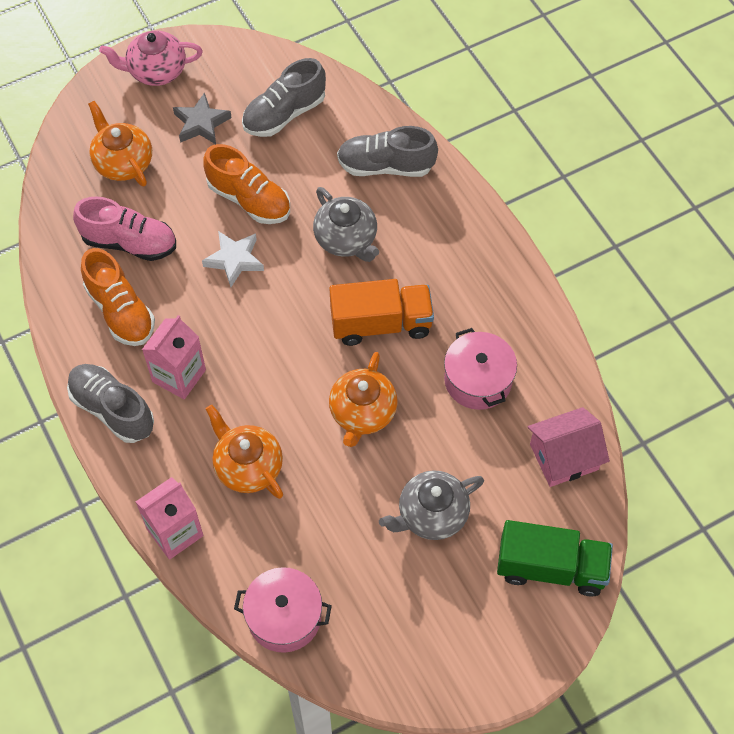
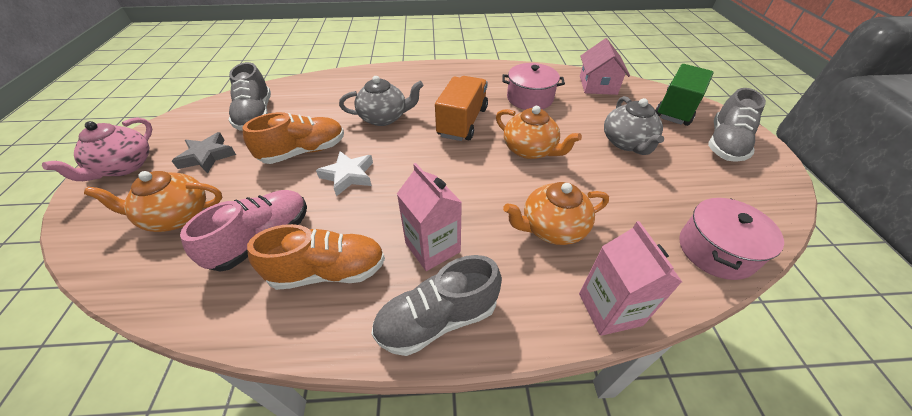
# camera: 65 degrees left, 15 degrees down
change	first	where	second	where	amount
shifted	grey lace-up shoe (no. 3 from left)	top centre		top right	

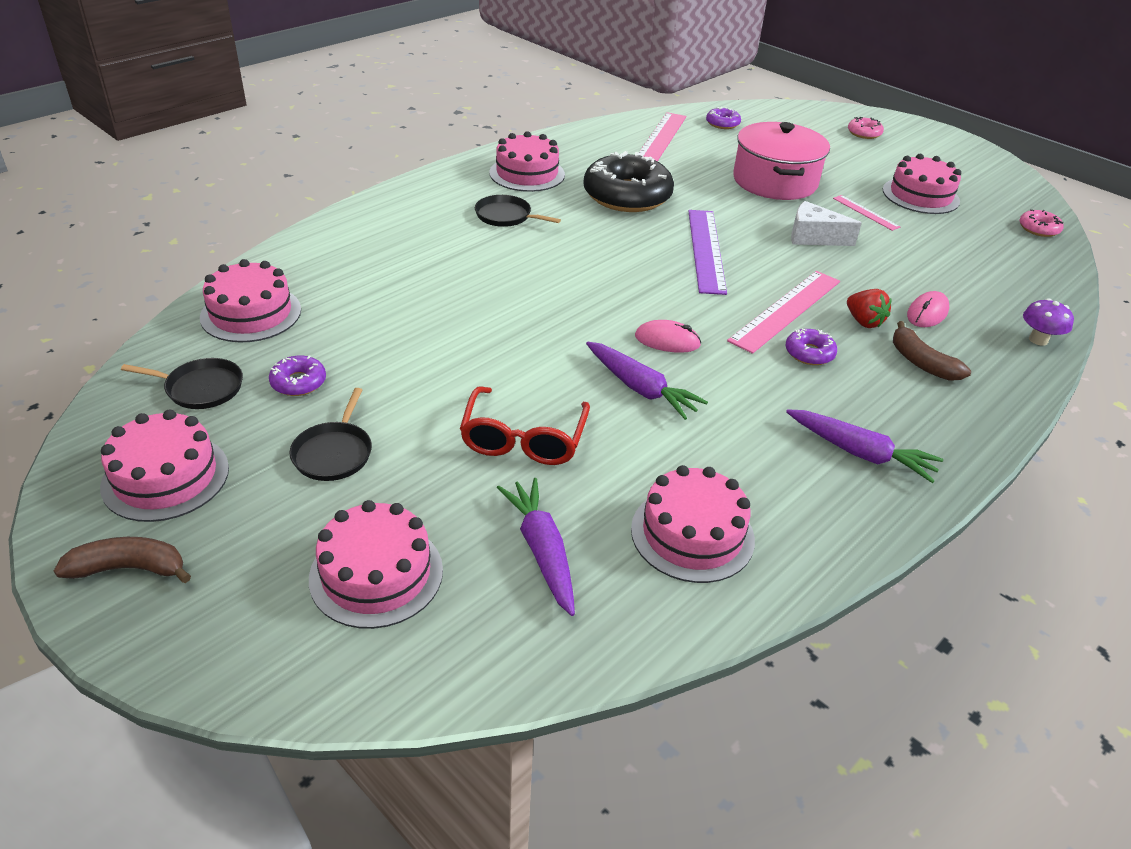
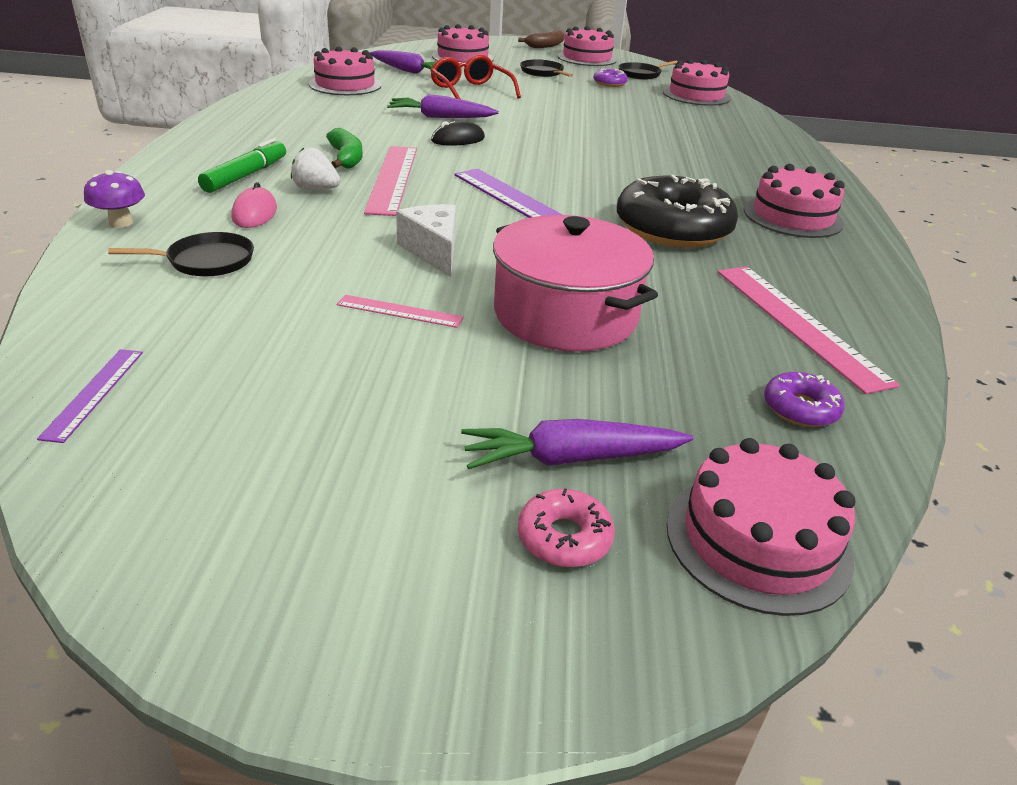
# camera: 140 degrees right, 5 degrees down
change	first	where	second	where	amount
swapped	rosy donut (no. 2 from left)	top right	purple straightedge (no. 1 from left)	middle left	
shifted	black frying pan (no. 3 from left in the first image)	top centre	black frying pan (no. 1 from left)	top left	
swapped	dark brown banana (no. 2 from left)	middle right	green felt pen	top left	
repainted	red berry	middle right	white berry	top left	
swapped	purple donut (no. 3 from left)	middle right	green banana	top centre	
rotated	white cheese wedge	top right		top centre	90 degrees counterclockwise
repainted	rosy computer mouse (no. 1 from left)	centre	black computer mouse	top centre	
shifted	purple root vegetable (no. 3 from left)	middle right		centre	
shifted	rosy cake (no. 6 from left in the first image)	top right	rosy cake (no. 5 from left)	bottom right	

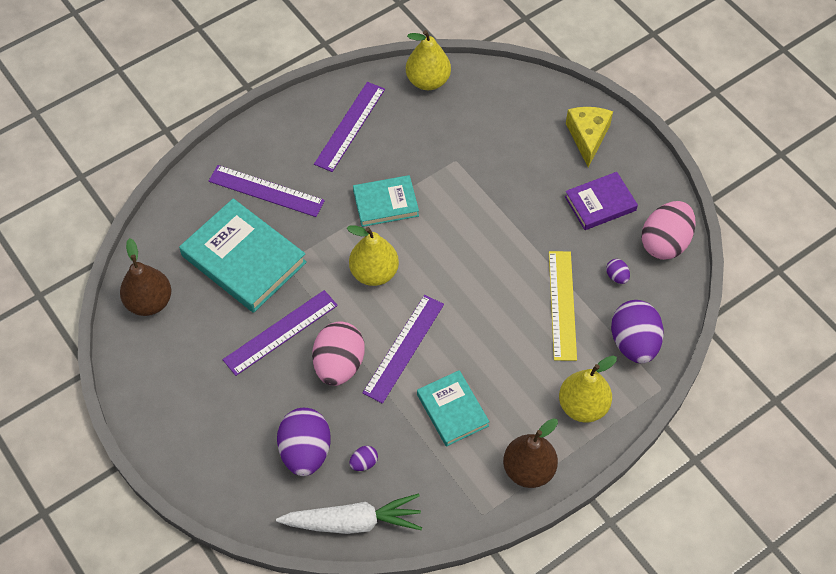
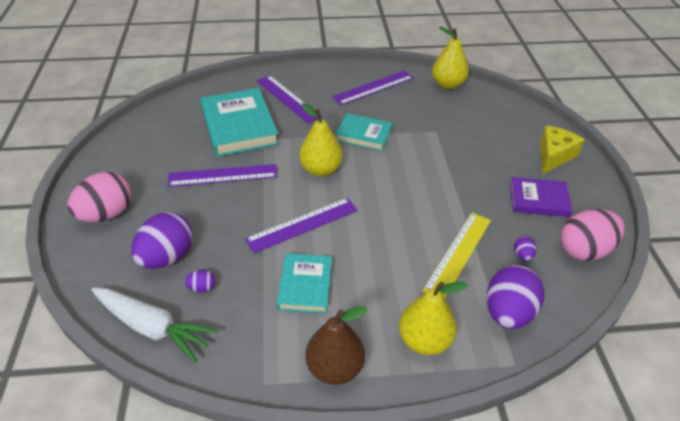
# camera: 30 degrees right, 15 degrees down
change	first	where	second	where	amount
shifted	rosy toy egg (no. 1 from left)	centre		middle left	
gone	dark brown pear fruit (no. 1 from left)	middle left			

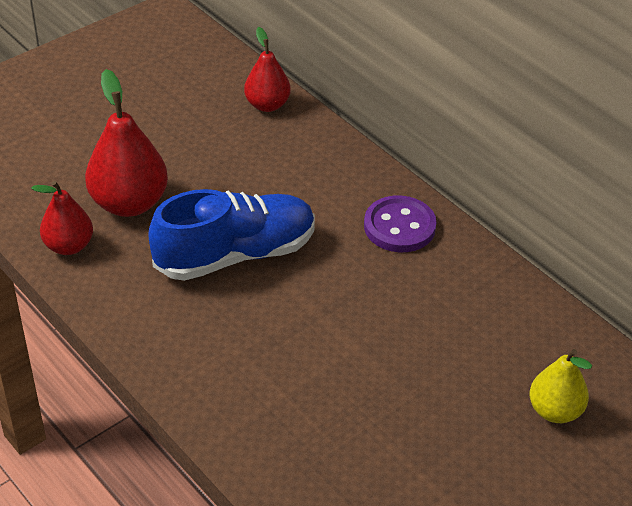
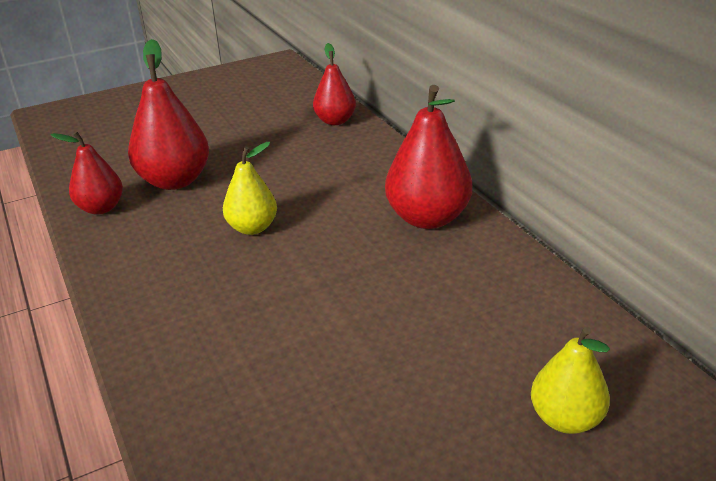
# camera: 15 degrees right, 10 degrees down
change	first	where	second	where	amount
swapped	cobalt lace-up shoe	centre	yellow pear fruit (no. 1 from left)	centre	
swapped	purple sewing button	centre	red pear fruit (no. 4 from left)	top centre	

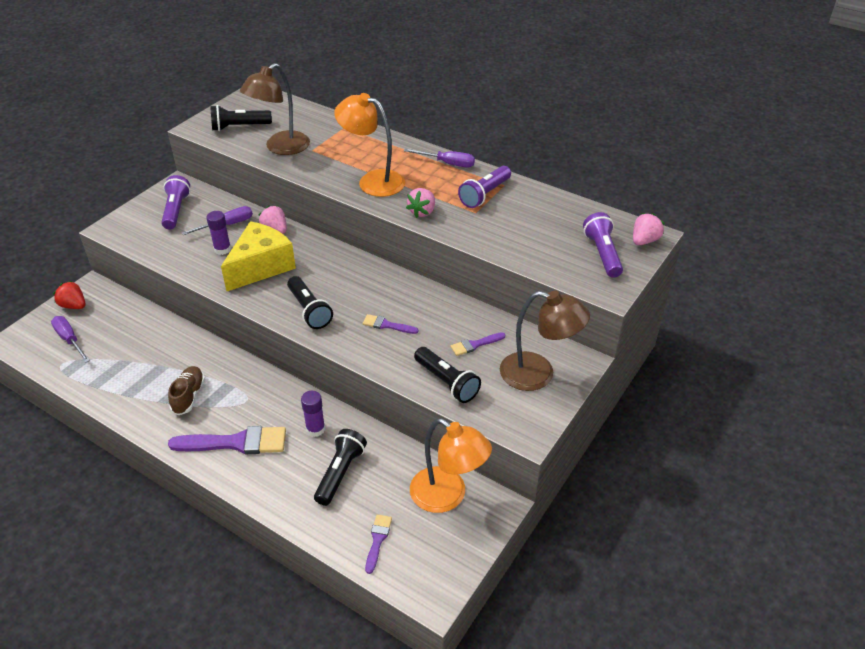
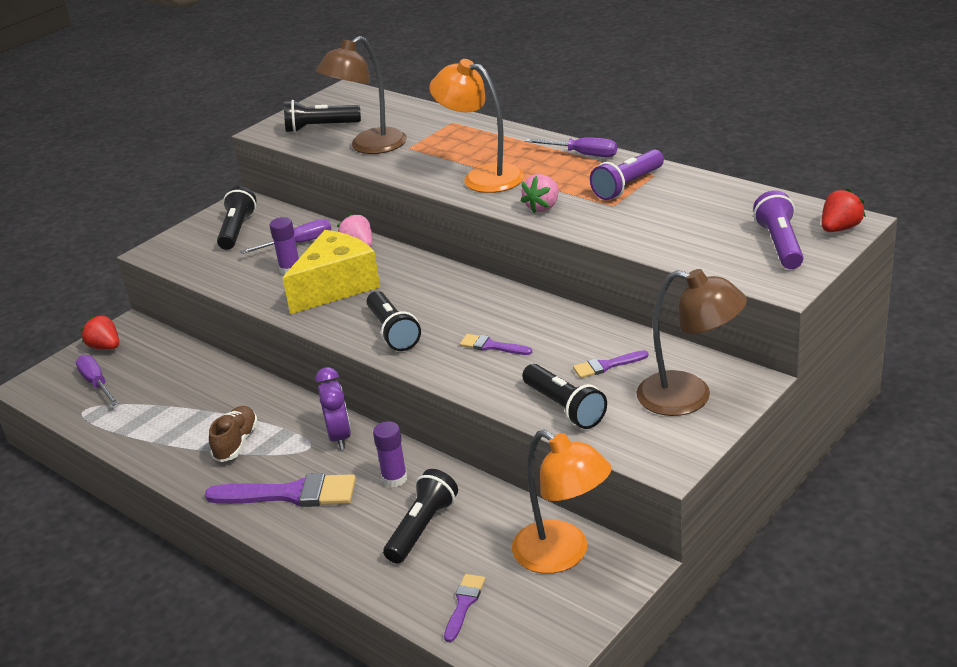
# camera: 10 degrees right, 10 degrees down
change	first	where	second	where	amount
repainted	purple flashlight (no. 1 from left)	top left	black flashlight (no. 1 from left)	top left	
new			purple alarm clock	centre	
repainted	rosy berry (no. 3 from left)	middle right	red berry (no. 2 from left)	top right	

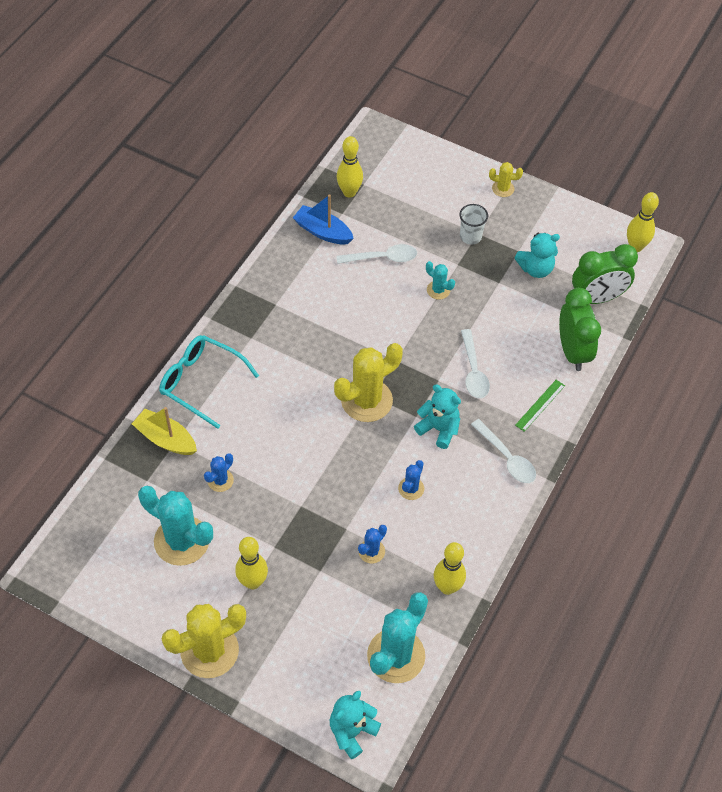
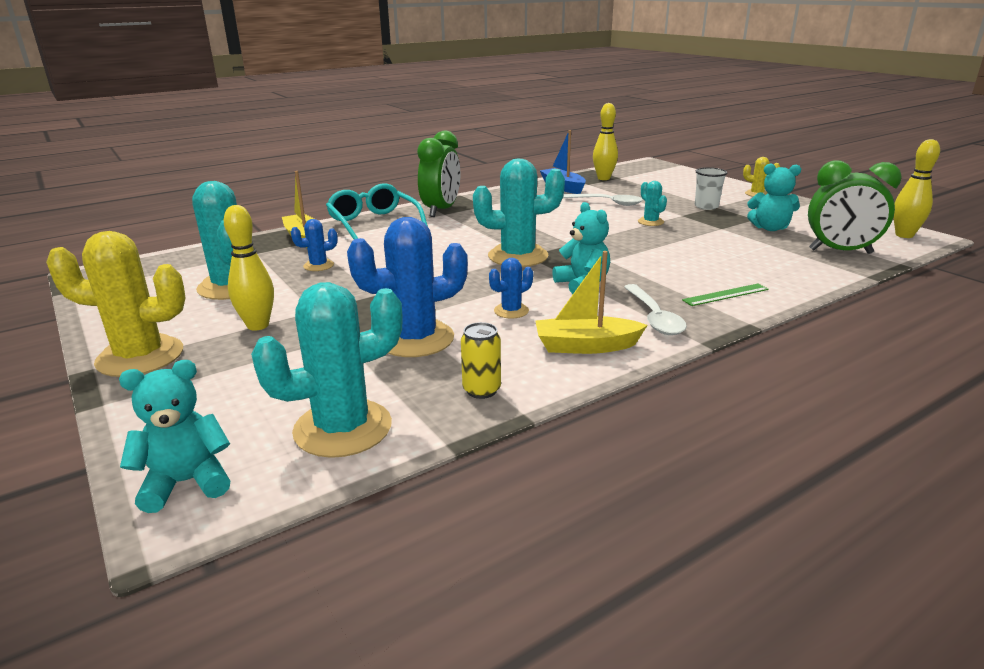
# camera: 30 degrees right, 30 degrees down
change	first	where	second	where	amount
scaled	cobalt prickly plant (no. 2 from left)	bottom centre		centre	x2.06
shifted	green alarm clock (no. 1 from left)	middle right		top centre	
swapped	yellow tenpin (no. 3 from left)	bottom centre	yellow soda can	centre	
repainted	yellow prickly plant (no. 2 from left)	centre	aqua prickly plant (no. 3 from left)	top centre	
new			yellow boat (no. 2 from left)	centre	
gone	white tablespoon (no. 2 from left)	centre			

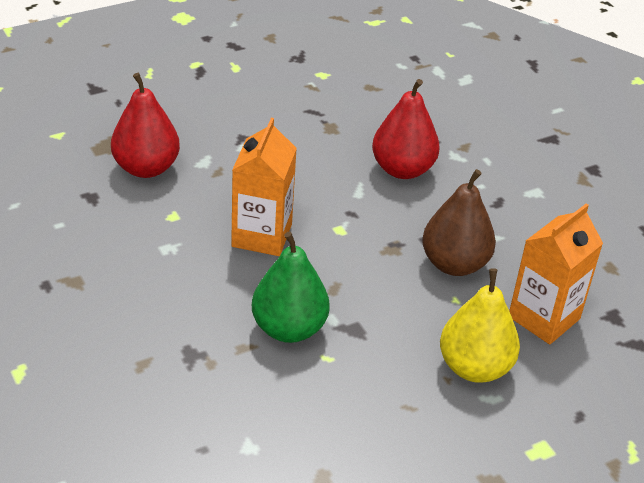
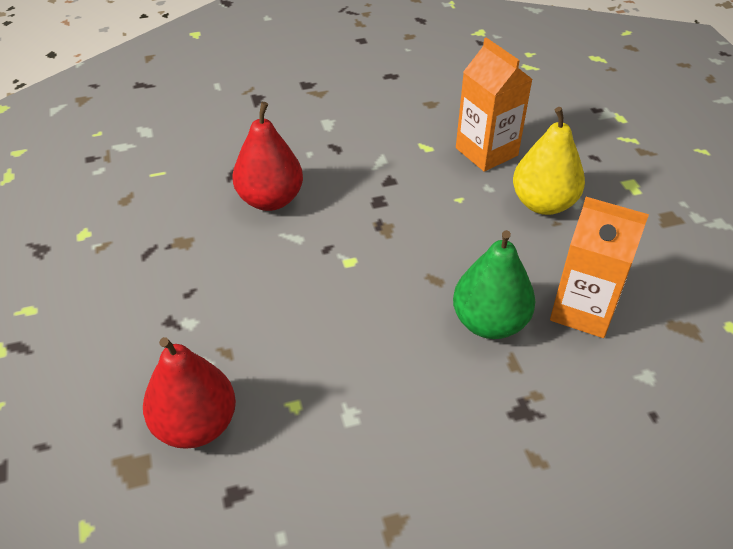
# camera: 75 degrees left, 5 degrees up
change	first	where	second	where	amount
shifted	orange carton (no. 1 from left in the first image)	centre	orange carton (no. 2 from left)	middle right	
gone	dark brown pear fruit	middle right			

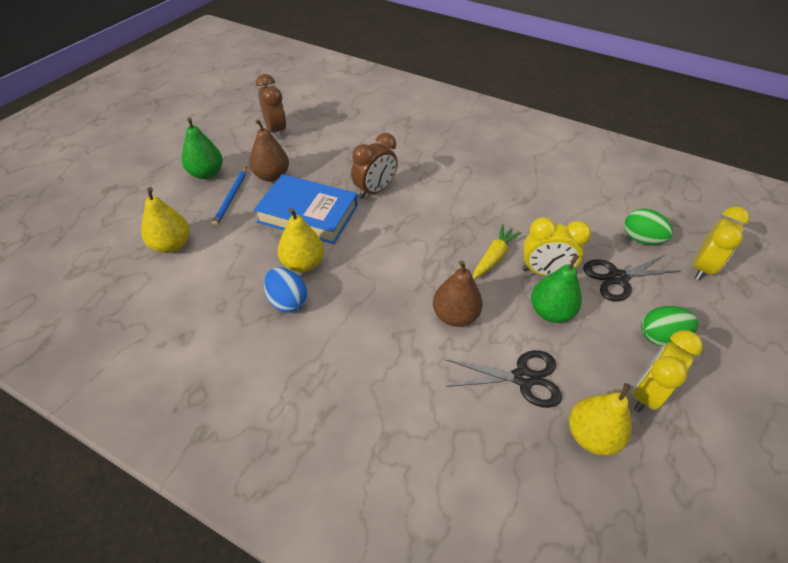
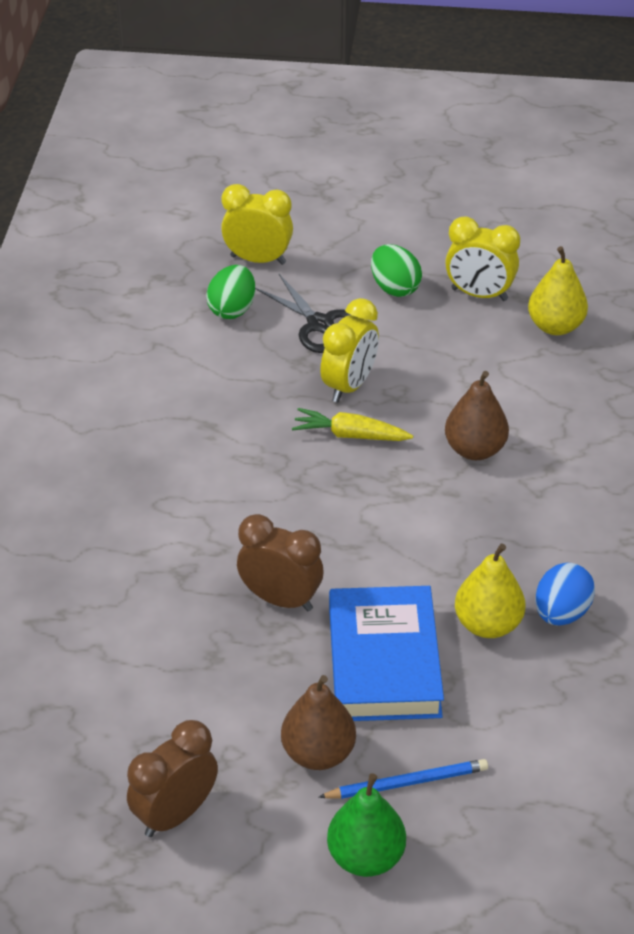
# camera: 110 degrees left, 5 degrees down
change	first	where	second	where	amount
rotated	yellow alarm clock (no. 1 from left in the first image)	middle right	yellow alarm clock (no. 2 from left)	centre	45 degrees clockwise
gone	yellow pear fruit (no. 1 from left)	middle left			
gone	black scissors (no. 1 from left)	bottom centre			
gone	green pear fruit (no. 2 from left)	middle right			

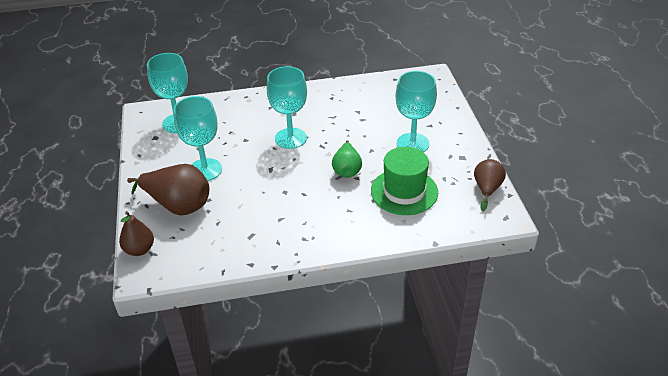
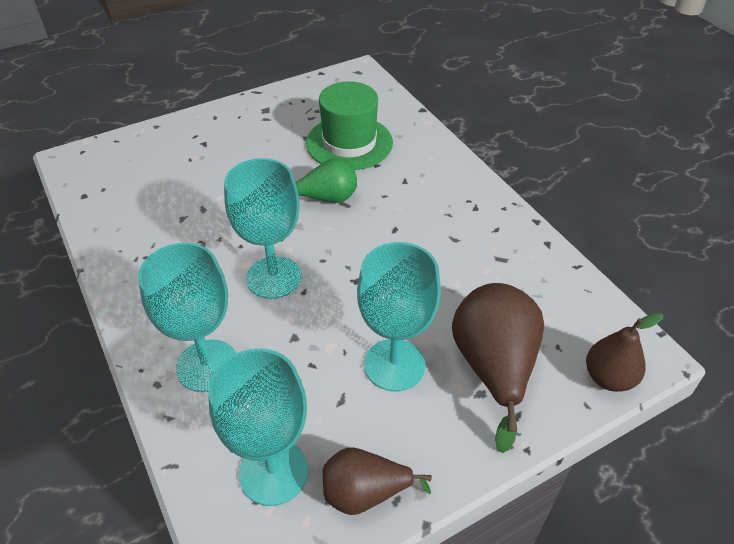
# camera: 110 degrees left, 5 degrees up
change	first	where	second	where	amount
shifted	aqua chalice (no. 4 from left in the first image)	top centre	aqua chalice (no. 1 from left)	middle left	
shifted	dark brown pear fruit (no. 3 from left in the first image)	middle right	dark brown pear fruit (no. 1 from left)	bottom centre	

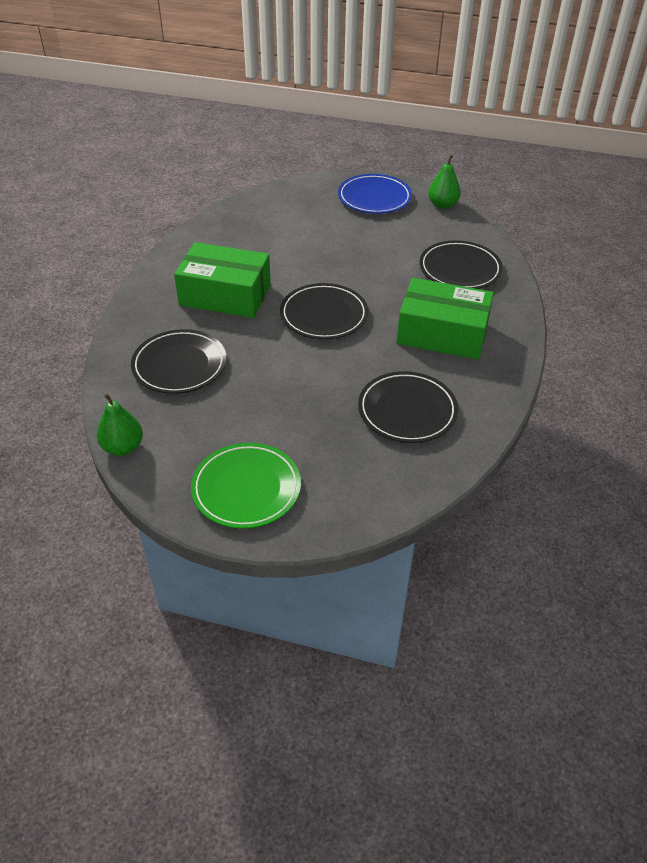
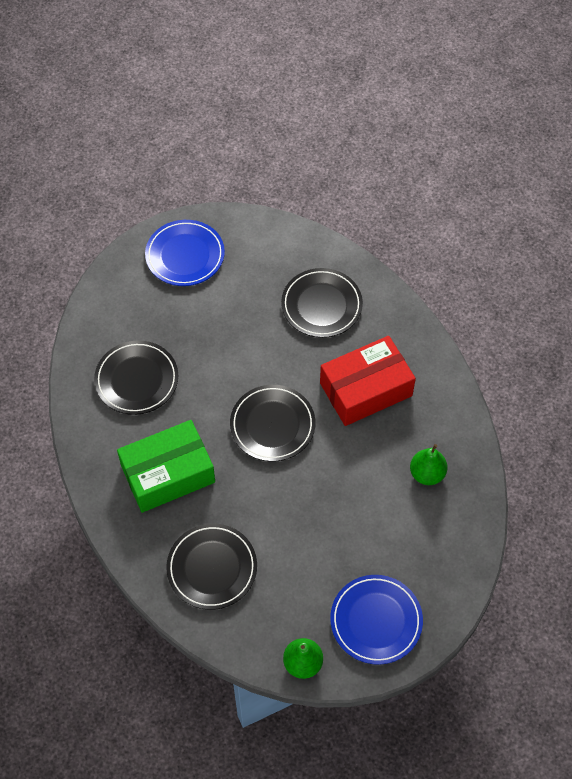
# camera: 140 degrees right, 15 degrees up
change	first	where	second	where	amount
repainted	green dinner plate	centre	cobalt dinner plate (no. 1 from left)	top left	
repainted	green box (no. 1 from left)	top centre	red box	centre	
shifted	green pear fruit (no. 1 from left in the first image)	middle left	green pear fruit (no. 2 from left)	middle right	

